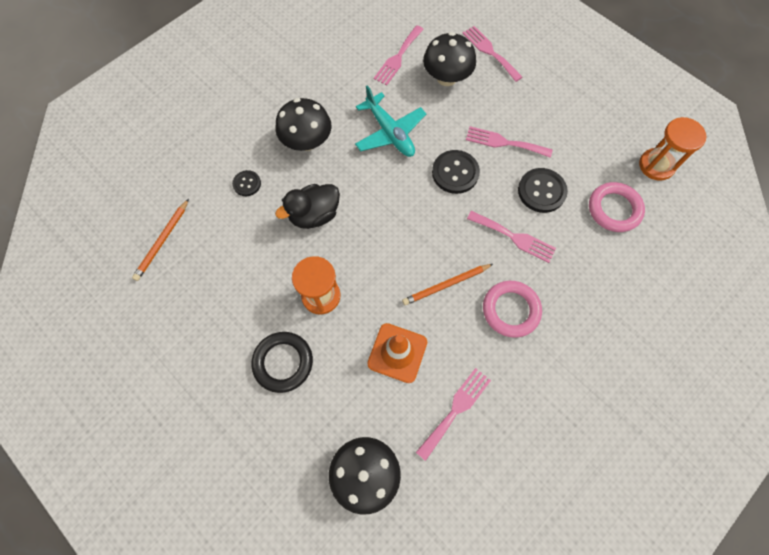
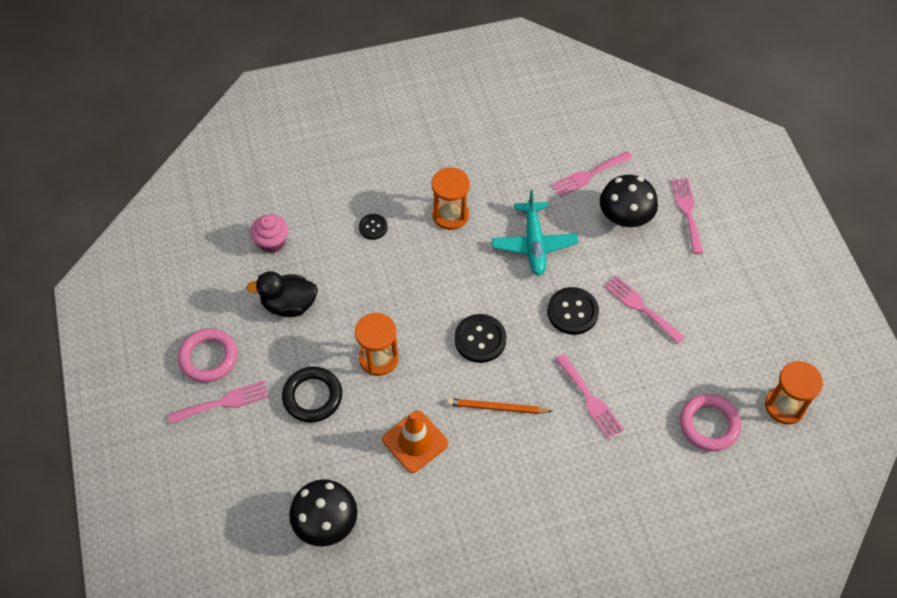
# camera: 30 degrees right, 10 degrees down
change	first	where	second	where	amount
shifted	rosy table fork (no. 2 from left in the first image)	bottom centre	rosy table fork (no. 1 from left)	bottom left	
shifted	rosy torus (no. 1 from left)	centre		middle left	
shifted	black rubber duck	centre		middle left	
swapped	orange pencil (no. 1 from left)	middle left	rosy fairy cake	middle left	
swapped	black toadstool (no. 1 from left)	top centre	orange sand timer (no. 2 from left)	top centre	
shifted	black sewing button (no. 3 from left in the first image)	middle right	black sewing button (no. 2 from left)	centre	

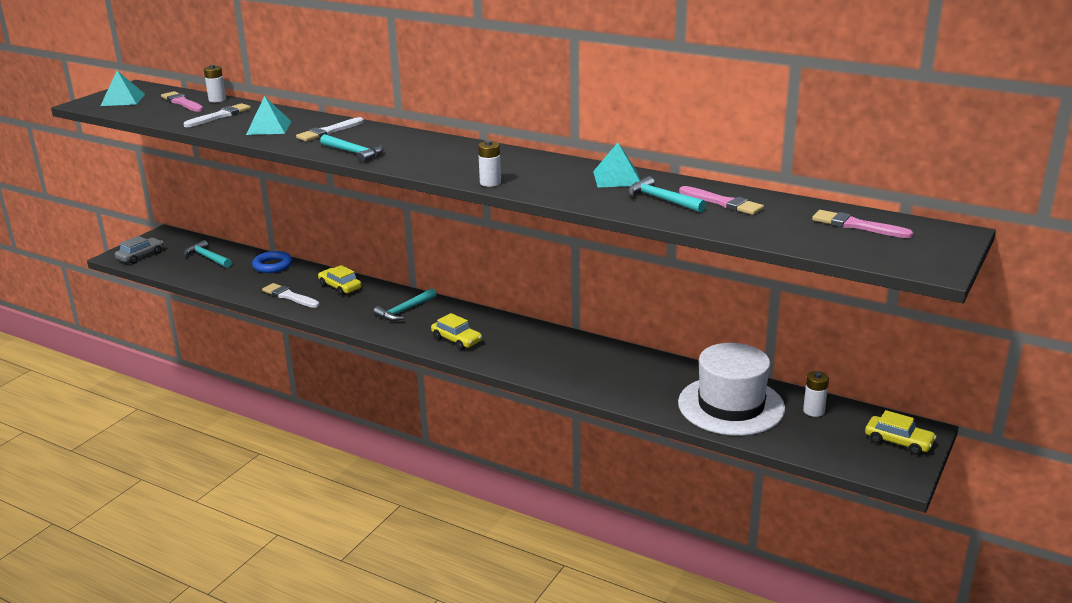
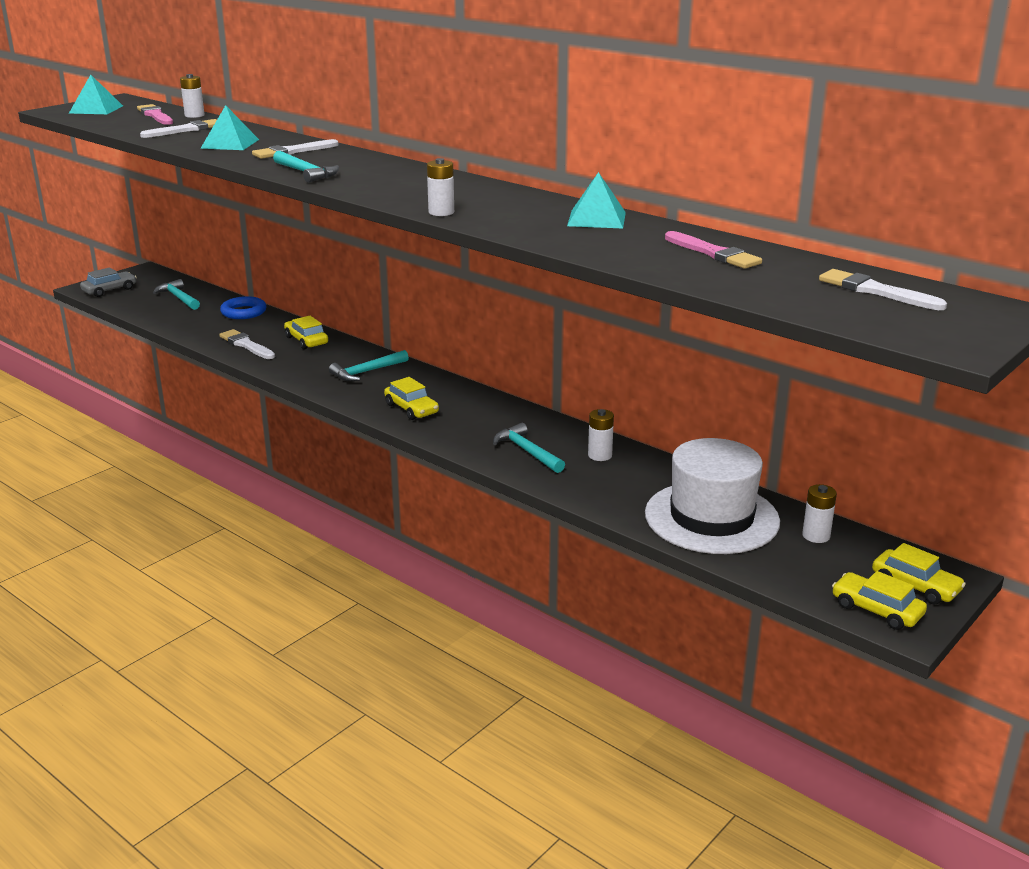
# camera: 10 degrees right, 0 degrees up
change	first	where	second	where	amount
shifted	aqua hammer (no. 4 from left)	top centre		centre	
new			white power cell (no. 3 from left)	centre	
repainted	rosy paintbrush (no. 3 from left)	middle right	white paintbrush (no. 4 from left)	top right	
new			yellow automobile (no. 3 from left)	bottom right	

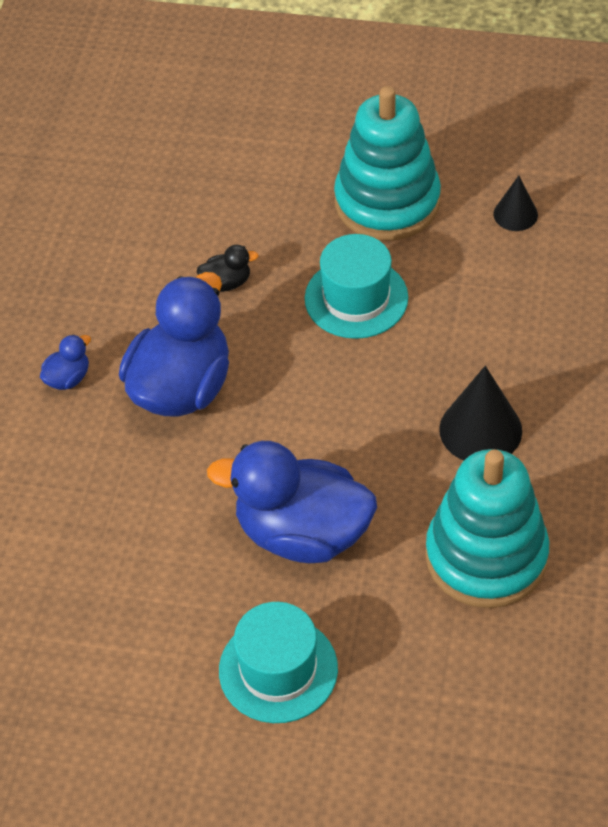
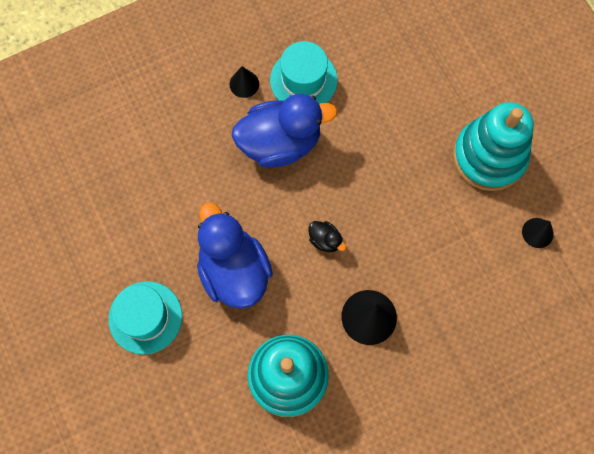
# camera: 50 degrees right, 20 degrees up
change	first	where	second	where	amount
swapped	cobalt rubber duck (no. 1 from left)	middle left	black solid cone (no. 1 from left)	top centre	
shifted	aqua tall hat (no. 2 from left)	centre		top centre	
shifted	black rubber duck	top centre		centre	

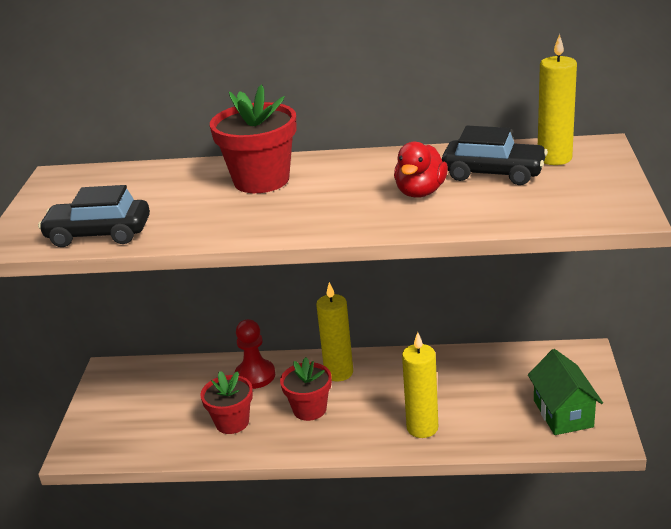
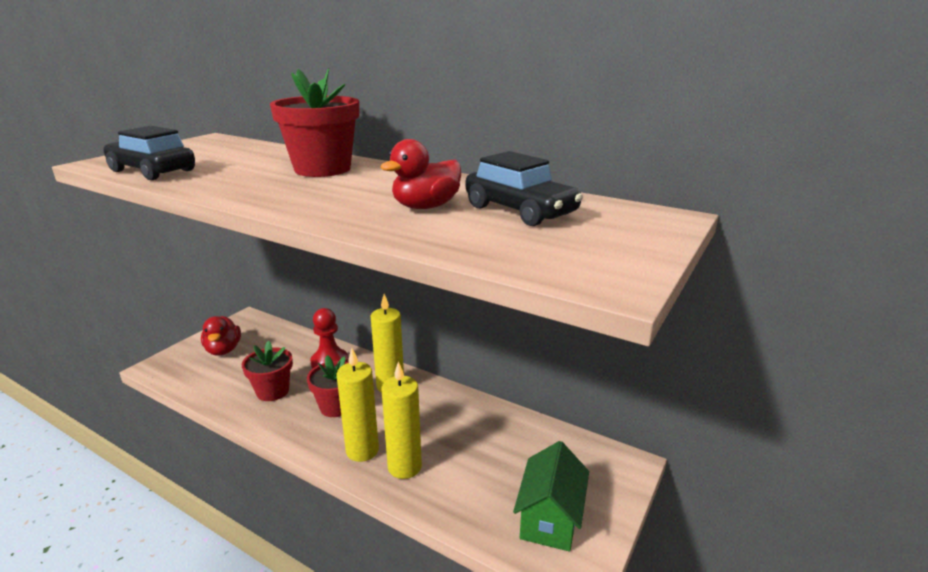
# camera: 25 degrees right, 5 degrees down
change	first	where	second	where	amount
new			red rubber duck (no. 1 from left)	middle left	
shifted	yellow candle (no. 3 from left in the first image)	top right	yellow candle (no. 1 from left)	bottom centre	

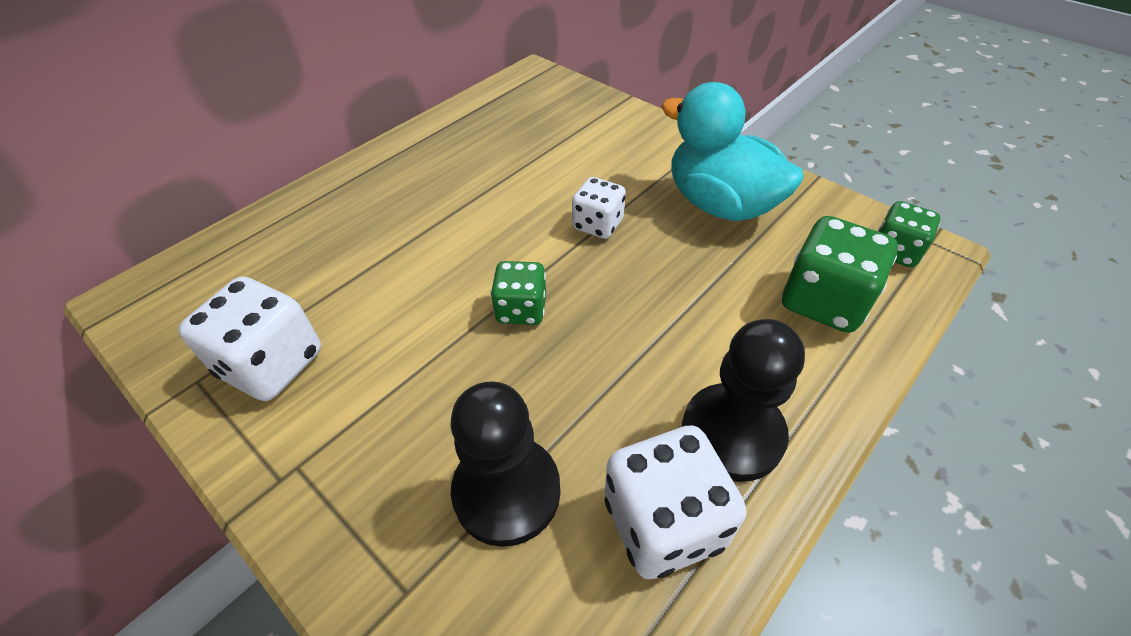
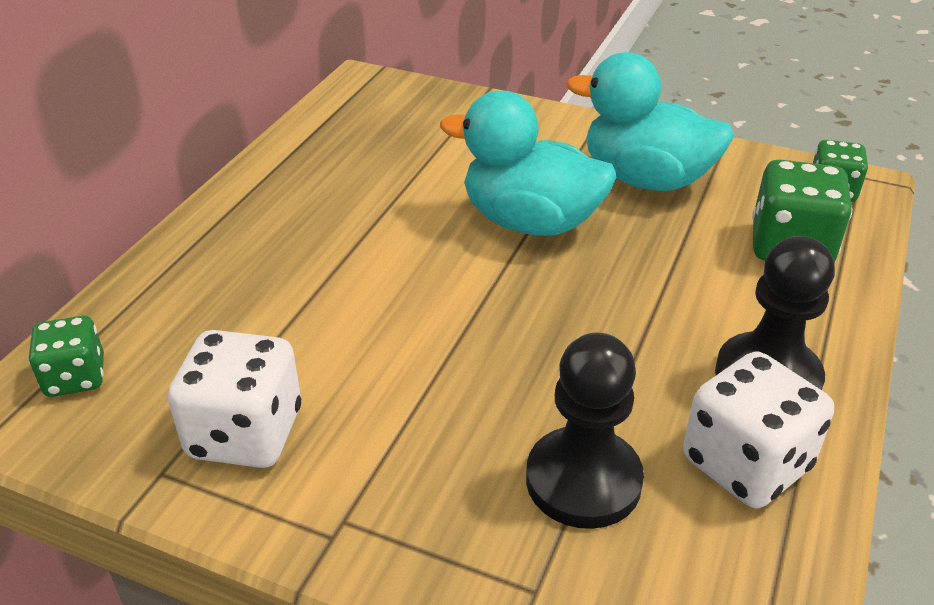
# camera: 20 degrees left, 10 degrees down
change	first	where	second	where	amount
shifted	green die (no. 1 from left)	centre		middle left	
swapped	white die (no. 2 from left)	top centre	aqua rubber duck (no. 1 from left)	top centre	

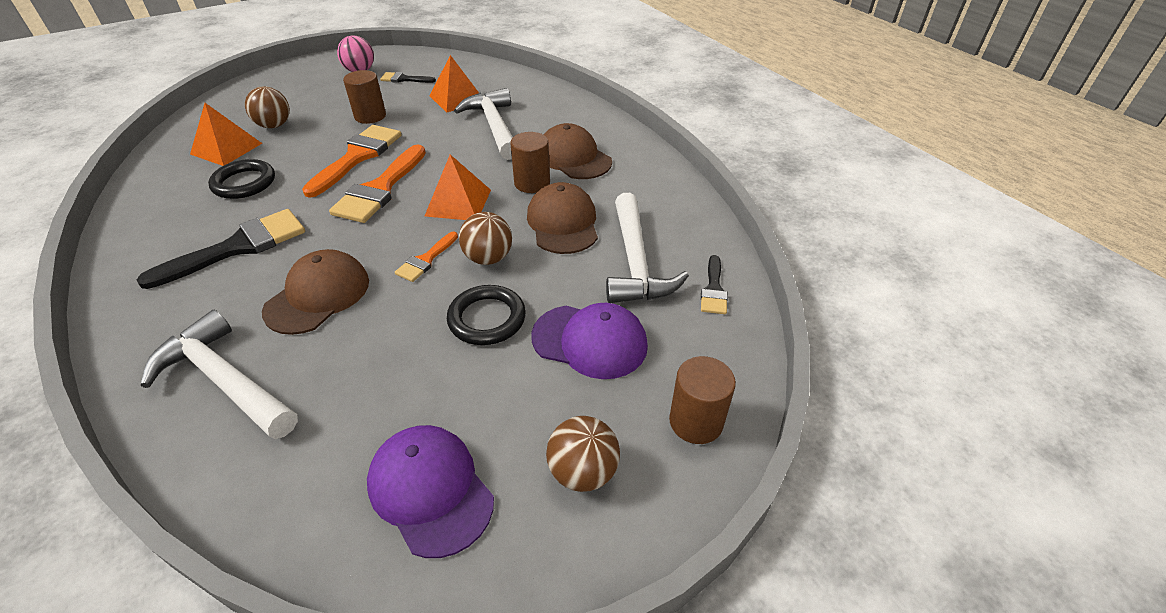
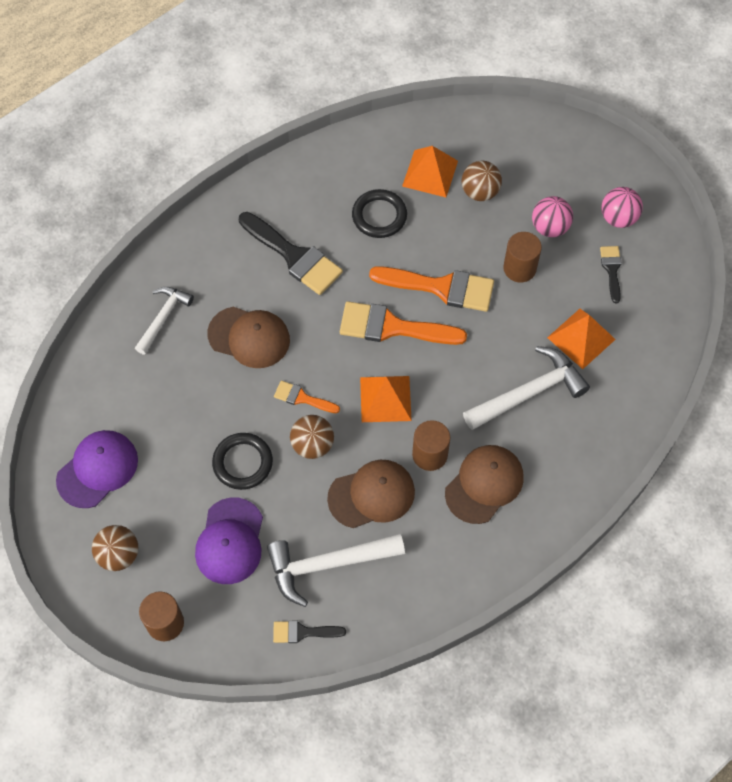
# camera: 80 degrees right, 20 degrees up
change	first	where	second	where	amount
scaled	white hammer (no. 1 from left)	middle left		middle left	x0.63
new			rosy play ball (no. 1 from left)	top right	

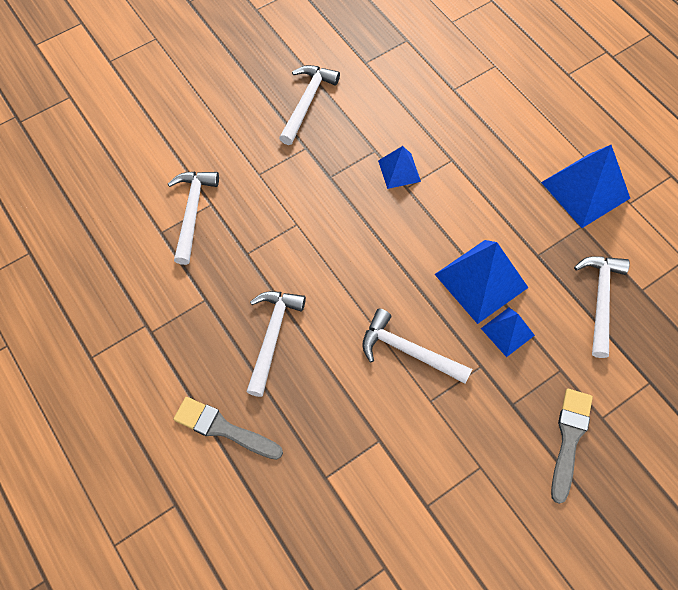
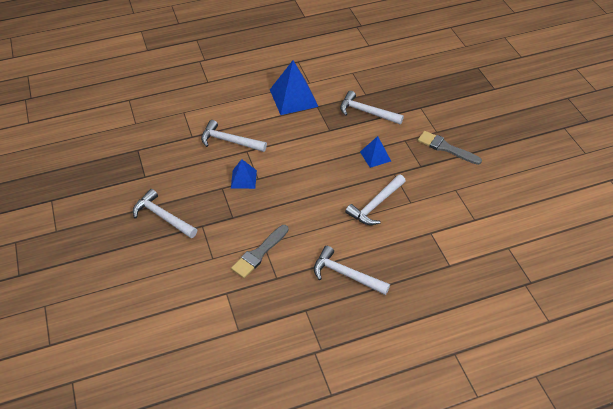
# camera: 75 degrees left, 15 degrees down
change	first	where	second	where	amount
shifted	white hammer (no. 1 from left in the first image)	middle left	white hammer (no. 2 from left)	top centre	
shifted	grey paintbrush (no. 1 from left)	bottom centre		centre	
gone	cobalt pyramid (no. 2 from left)	middle right			

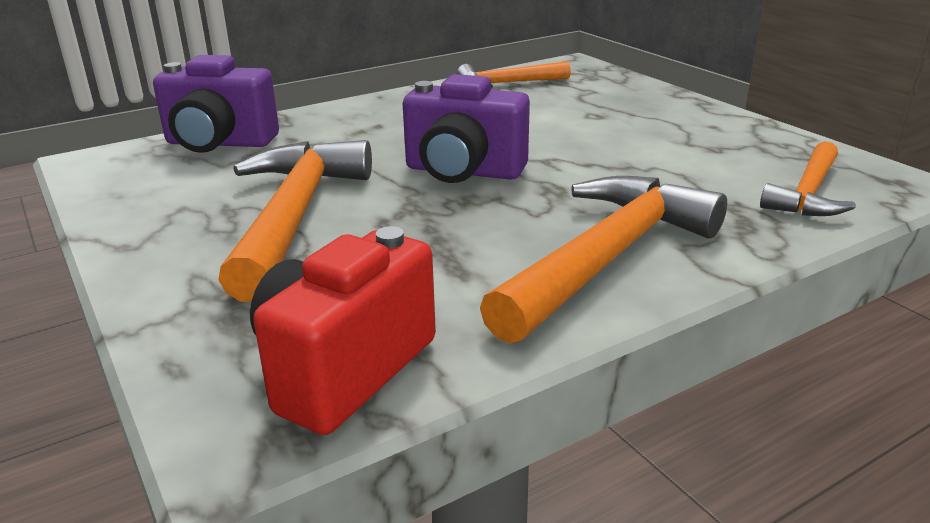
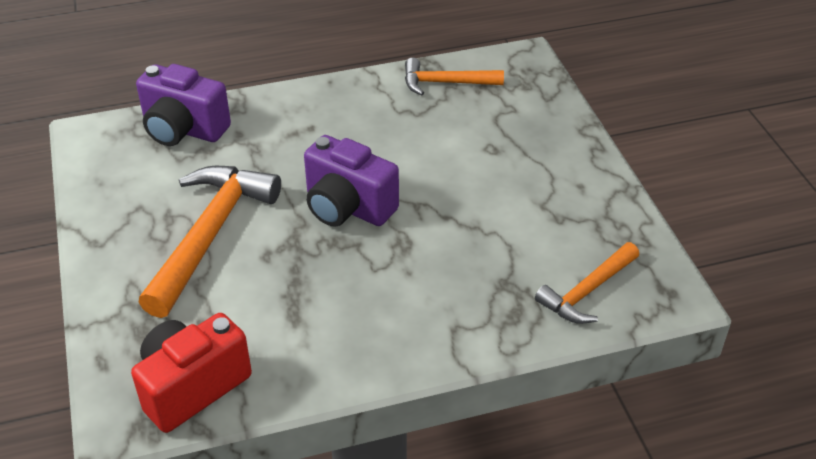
# camera: 15 degrees right, 15 degrees up
change	first	where	second	where	amount
gone	orange hammer (no. 3 from left)	centre			

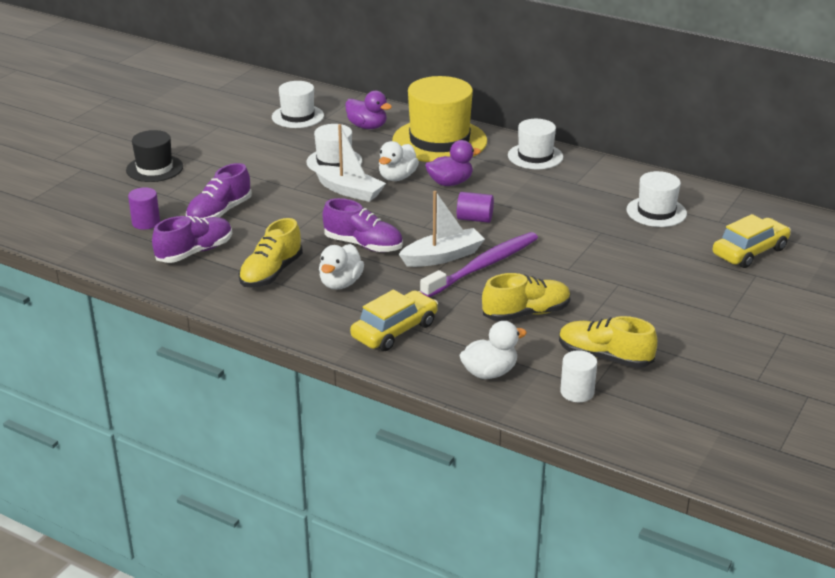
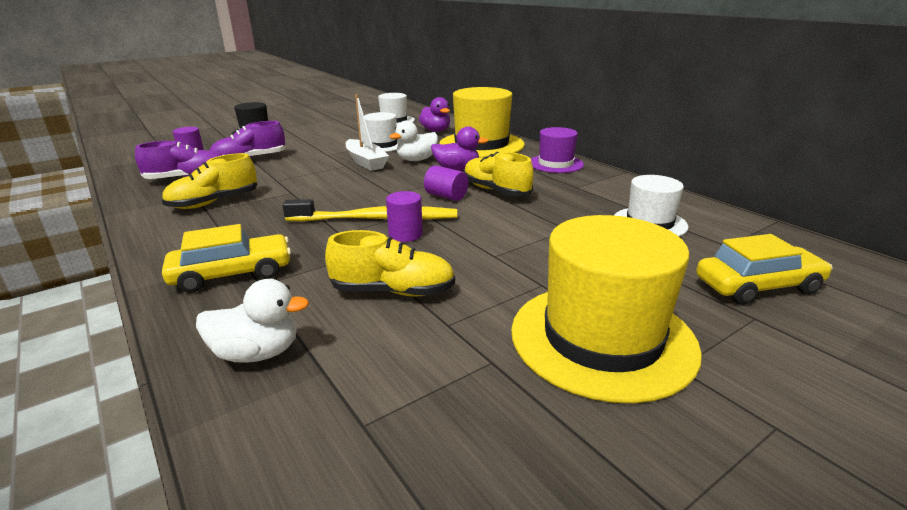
# camera: 25 degrees right, 5 degrees down
change	first	where	second	where	amount
swapped	white boat (no. 2 from left)	centre	yellow toothbrush	centre	
swapped	purple toothbrush	centre	purple solid cylinder (no. 2 from left)	centre	
shifted	yellow lace-up shoe (no. 3 from left)	middle right		centre	
new			yellow tall hat (no. 2 from left)	middle right	
repainted	white tall hat (no. 3 from left)	top centre	purple tall hat	top centre	
gone	white rubber duck (no. 1 from left)	centre			
gone	purple lace-up shoe (no. 3 from left)	centre			
gone	white solid cylinder	middle right			

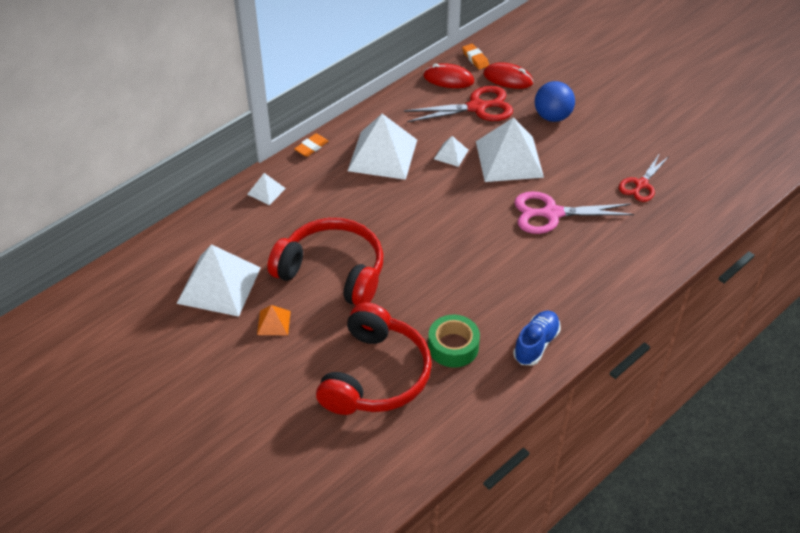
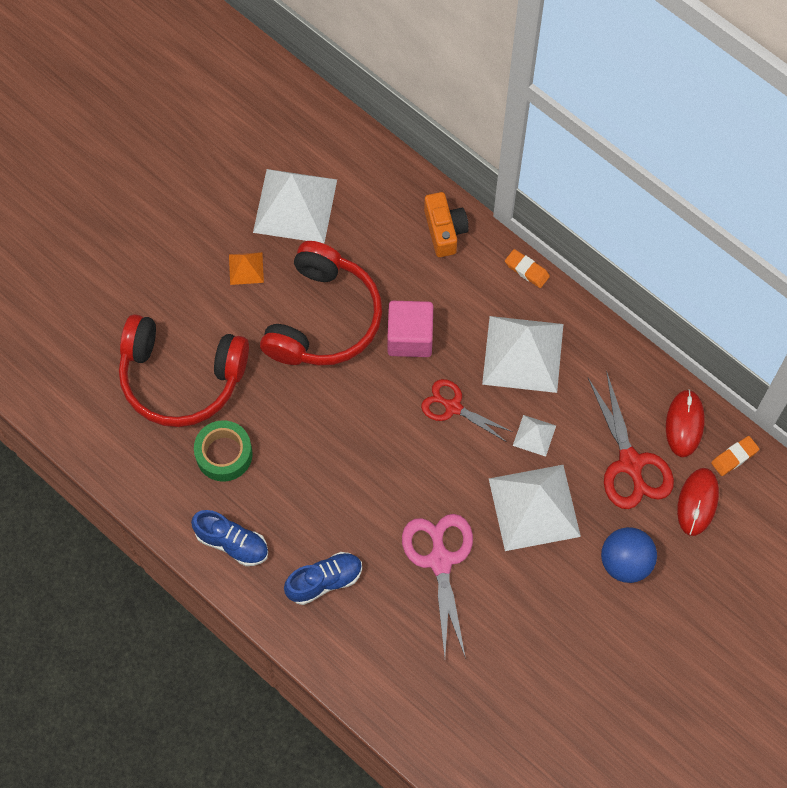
# camera: 85 degrees right, 20 degrees up
change	first	where	second	where	amount
new			cobalt lace-up shoe (no. 2 from left)	bottom centre	
new			rosy block	centre	
shifted	red scissors (no. 2 from left in the first image)	top right	red scissors (no. 1 from left)	centre	
swapped	white pyramid (no. 2 from left)	middle left	orange compact camera	top centre	

